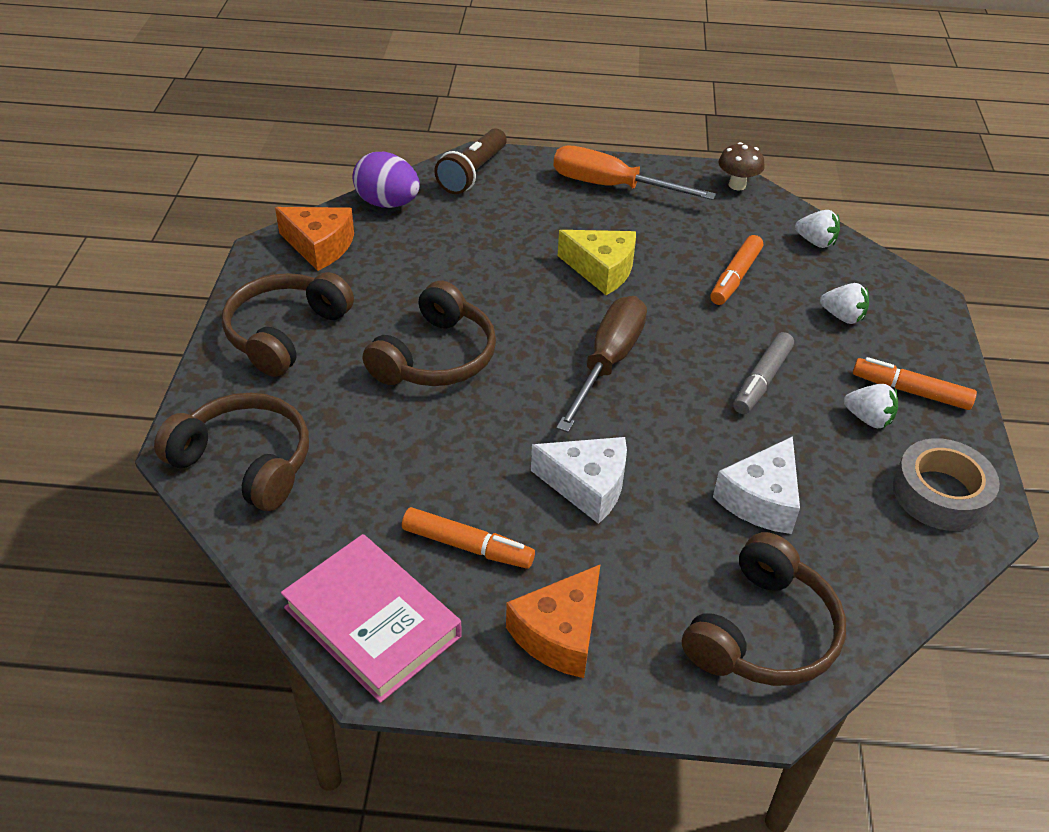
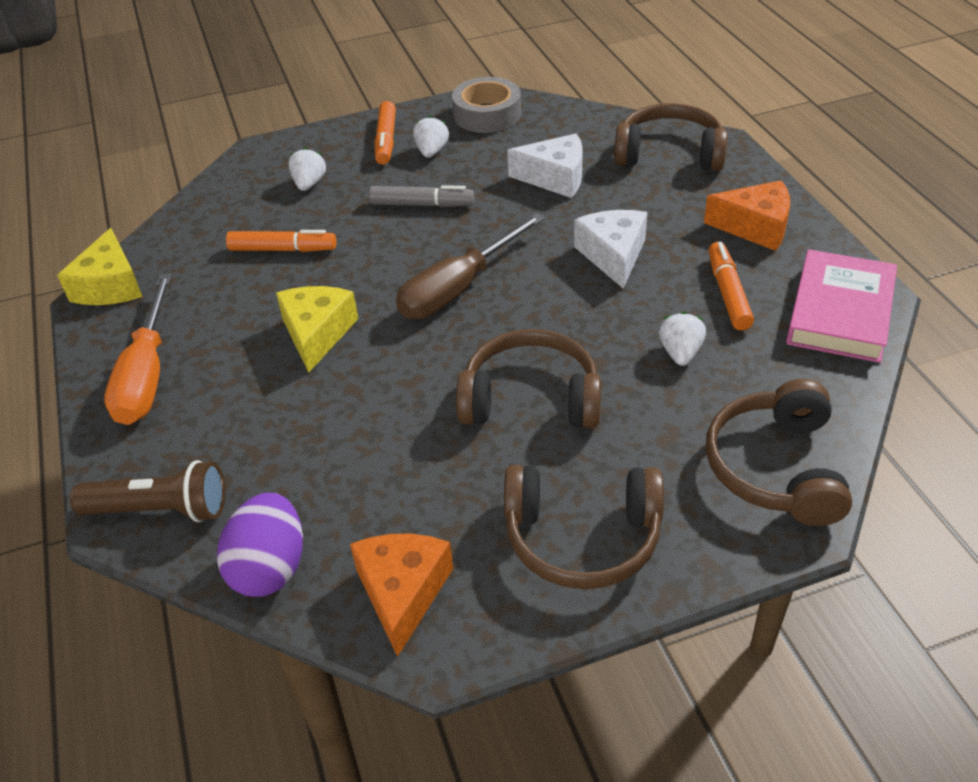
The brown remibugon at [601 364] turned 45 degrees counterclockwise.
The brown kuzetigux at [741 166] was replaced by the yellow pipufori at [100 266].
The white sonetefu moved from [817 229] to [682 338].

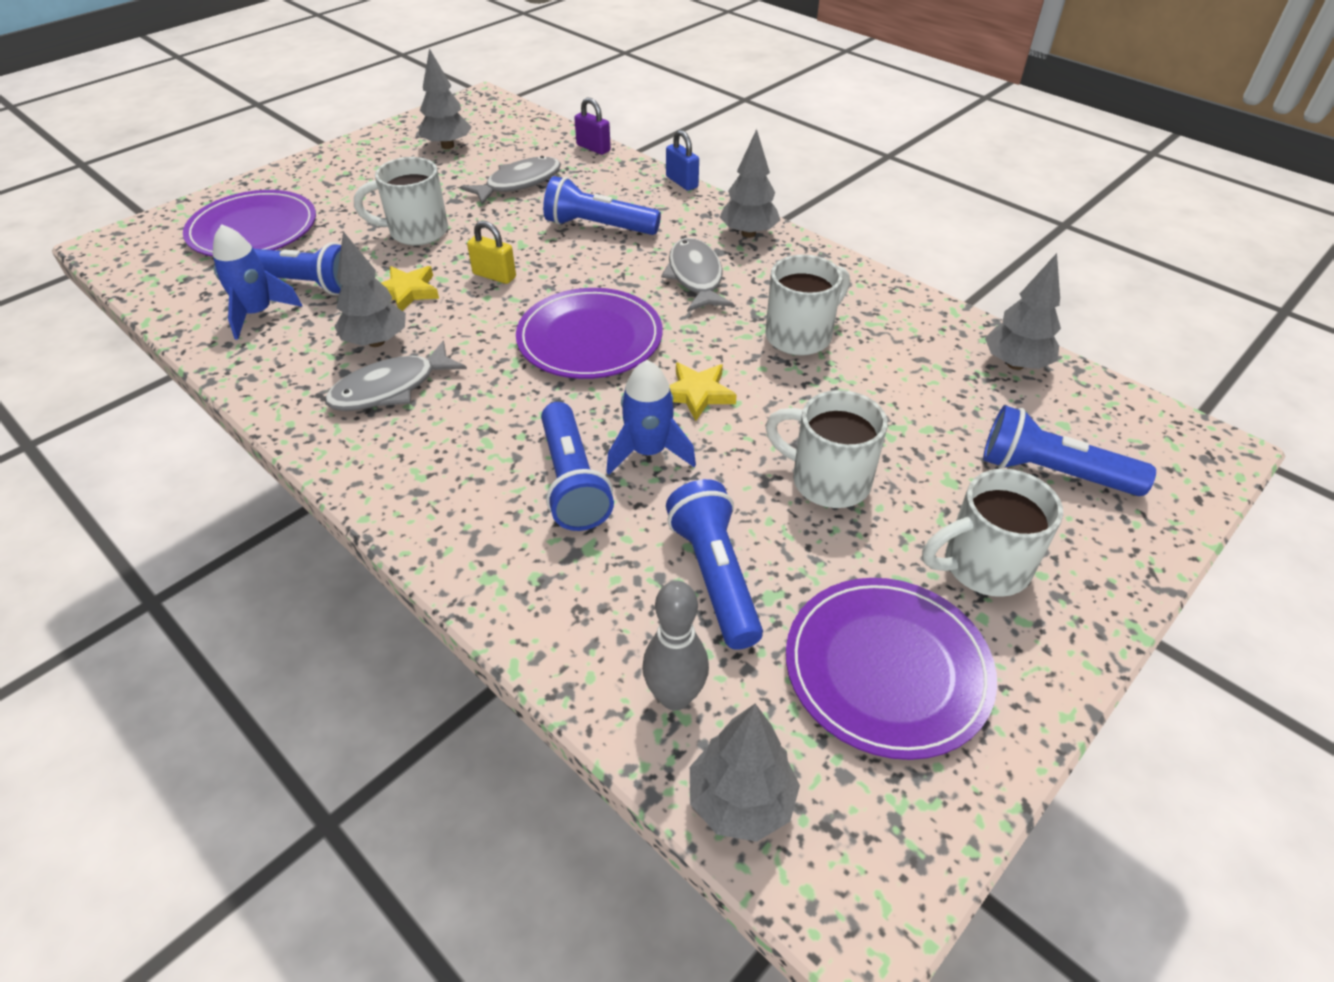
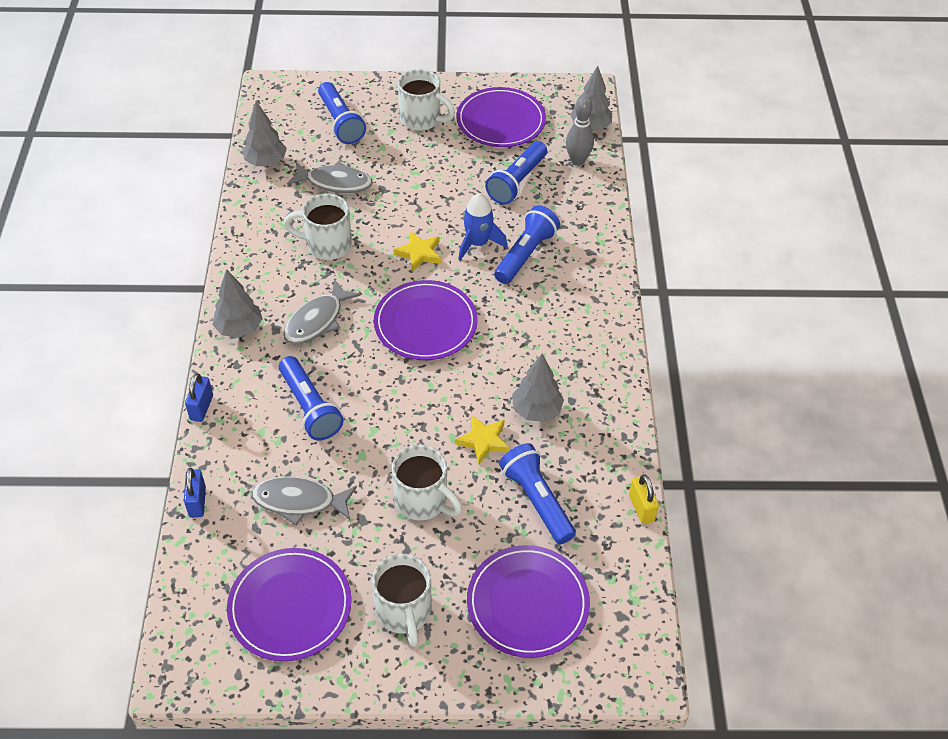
The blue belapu at [257 282] disappeared.
The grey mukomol moved from [396 376] to [330 177].
The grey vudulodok at [445 98] was replaced by the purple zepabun at [289 604].
The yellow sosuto moved from [491 252] to [644 499].
The purple sosuto at [592 126] became the blue sosuto at [195 493].
The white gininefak moved from [826 449] to [402 600].

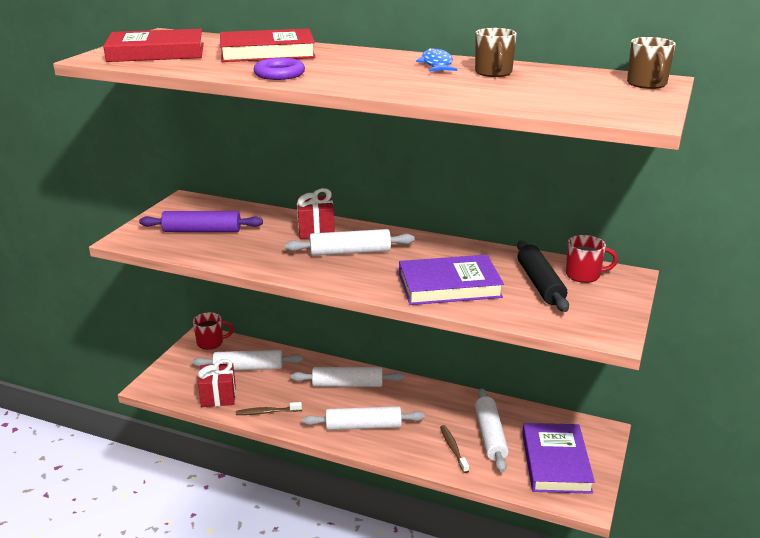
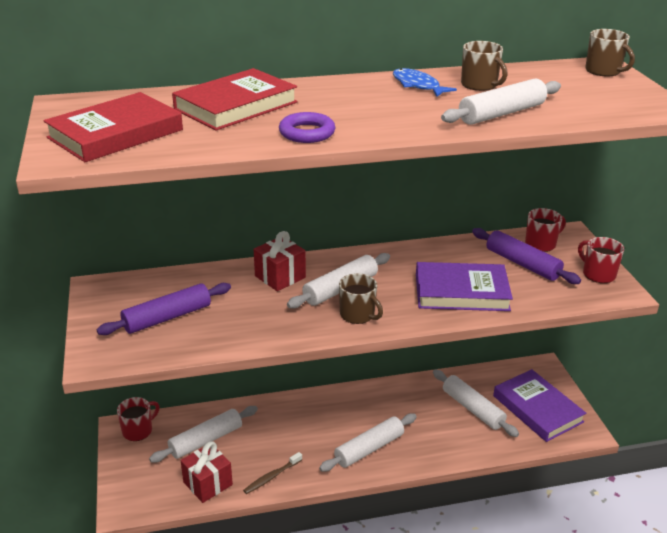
The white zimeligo moved from [347 377] to [501 101].
The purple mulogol at [451 280] turned 45 degrees clockwise.
The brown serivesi at [454 449] disappeared.
The black zimeligo at [543 276] became the purple zimeligo at [526 256].
The brown gininefak at [361 298] appeared.
The red gininefak at [601 260] appeared.

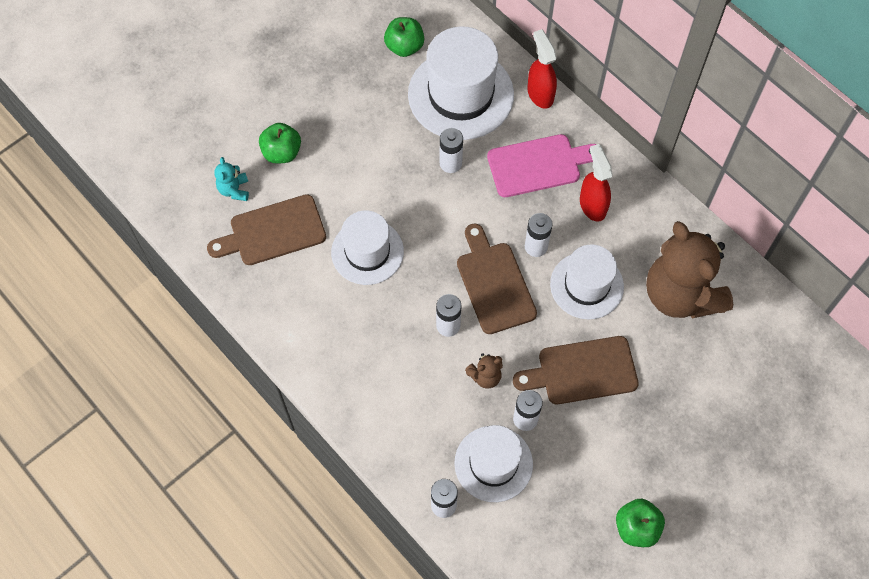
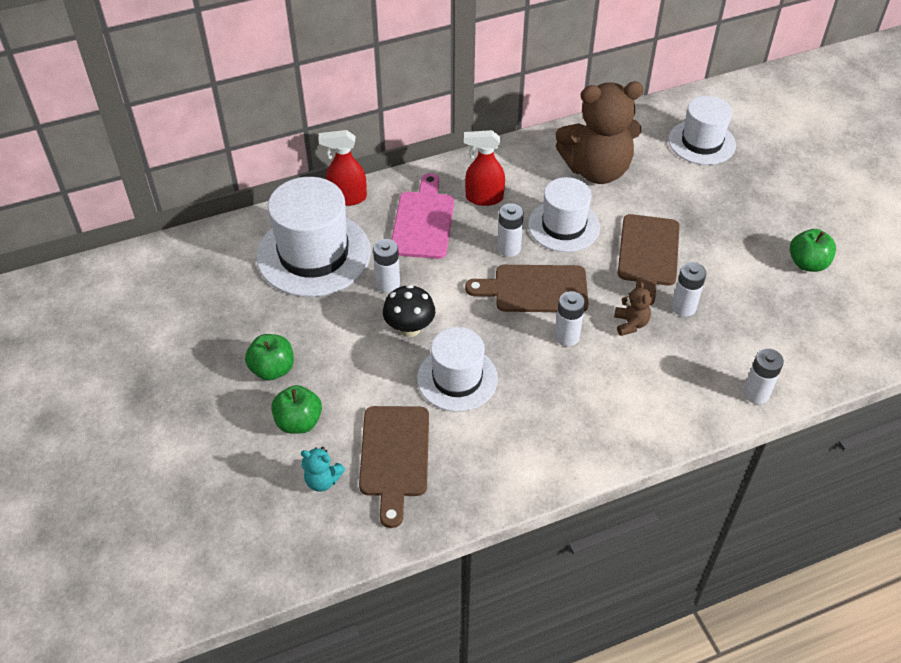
The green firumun moved from [404 37] to [269 357].
The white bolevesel moved from [493 463] to [702 130].
The black kuzetigux at [409 311] appeared.

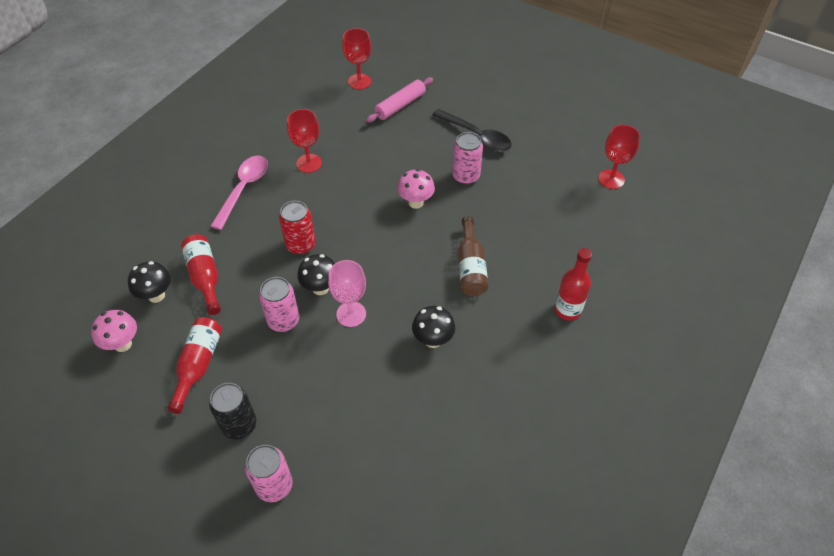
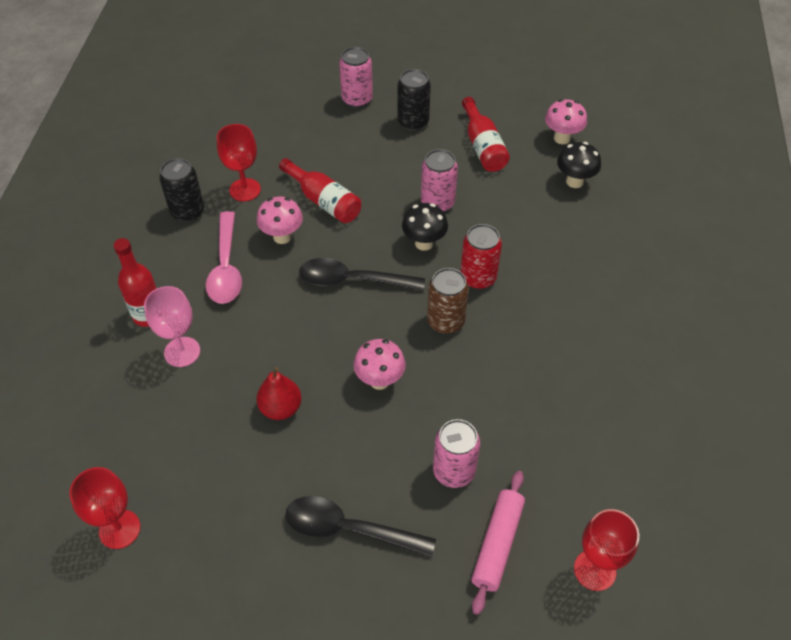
The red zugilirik moved from [201 274] to [320 190].
The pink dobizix moved from [239 193] to [224 257].
The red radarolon moved from [304 141] to [239 162].
The pink radarolon moved from [347 293] to [172 326].
The black kuzetigux at [433 327] became the pink kuzetigux at [280 220].
The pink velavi moved from [467 158] to [456 453].
The brown zugilirik at [473 256] disappeared.
The black velavi at [181 190] appeared.
The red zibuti at [279 393] appeared.
The black dobizix at [362 274] appeared.
The brown velavi at [448 301] appeared.

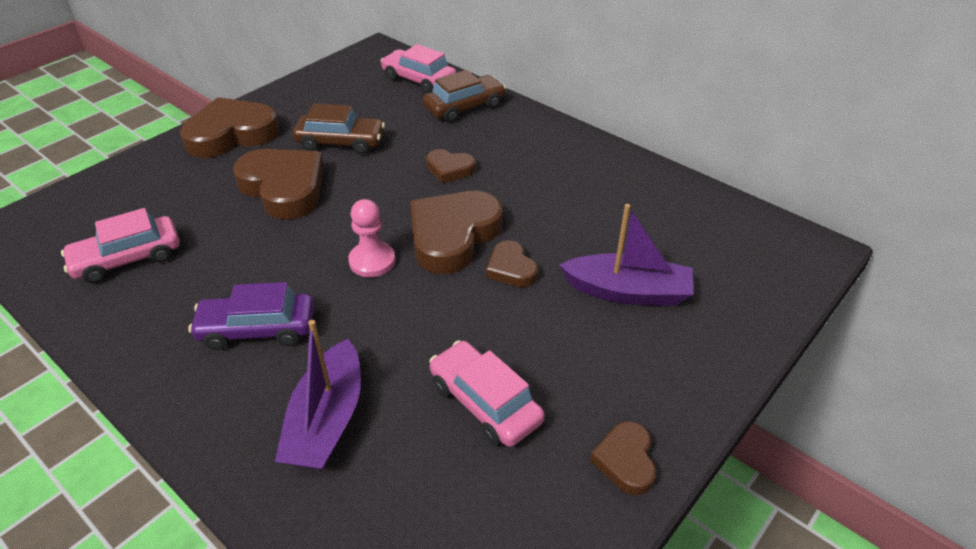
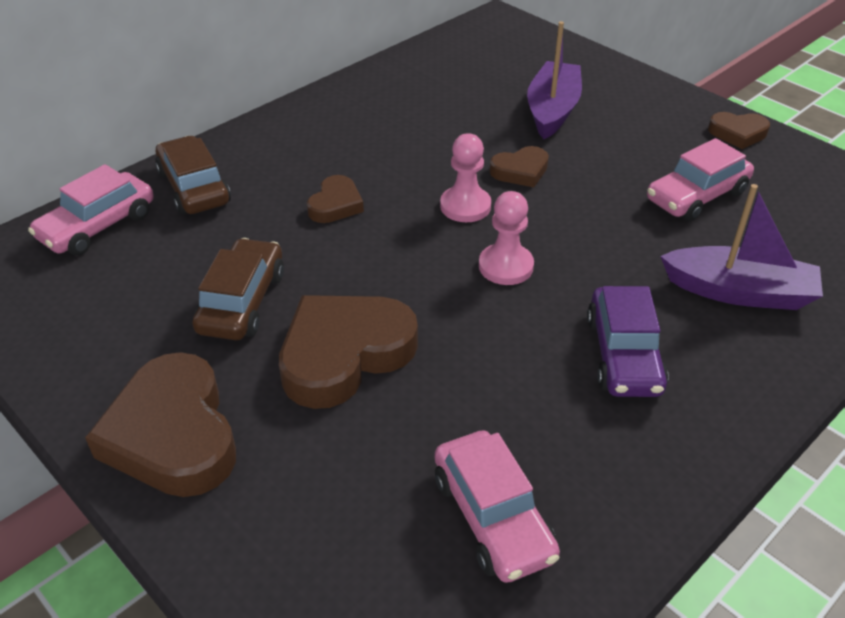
The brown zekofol at [456 232] was replaced by the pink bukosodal at [465 178].

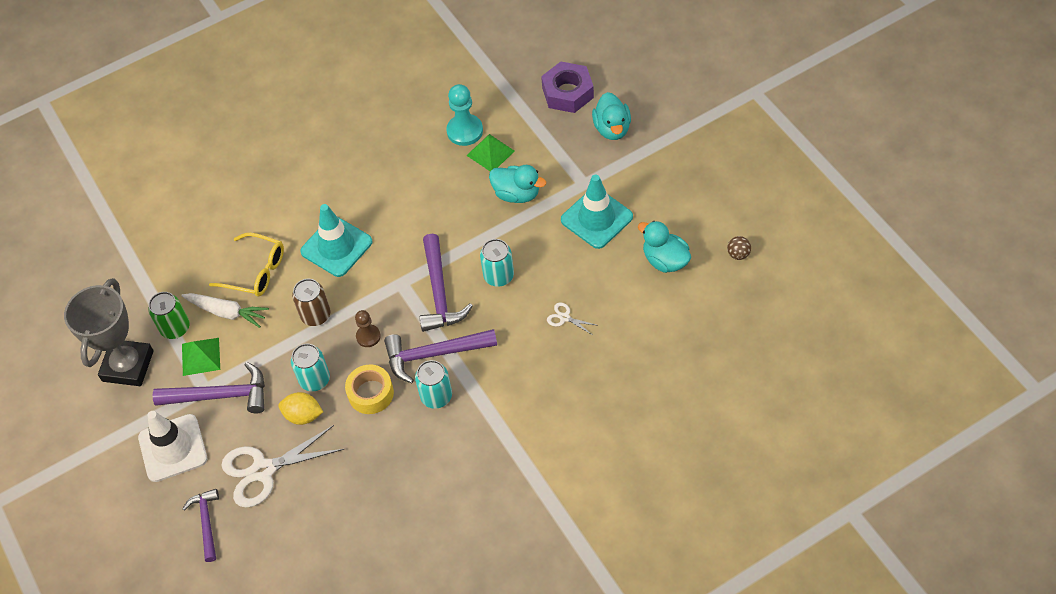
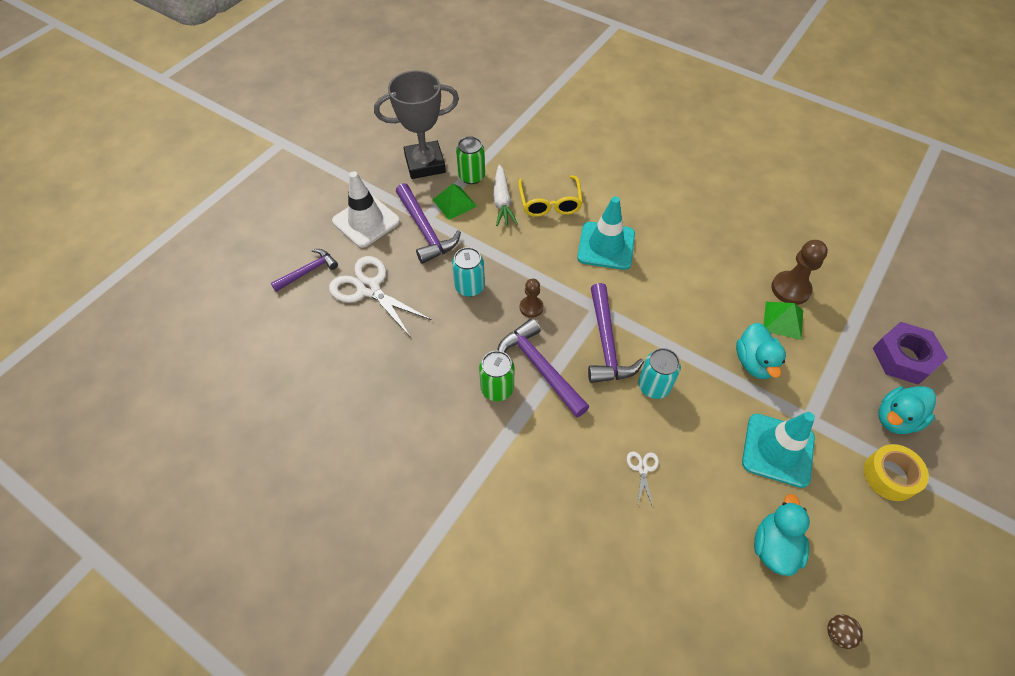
The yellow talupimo at [300 408] disappeared.
The brown velavi at [311 302] disappeared.
The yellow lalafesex moved from [369 389] to [896 472].
The turquoise velavi at [433 384] became the green velavi at [496 376].
The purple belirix at [446 283] turned 60 degrees counterclockwise.
The turquoise bukosodal at [464 115] became the brown bukosodal at [799 272].

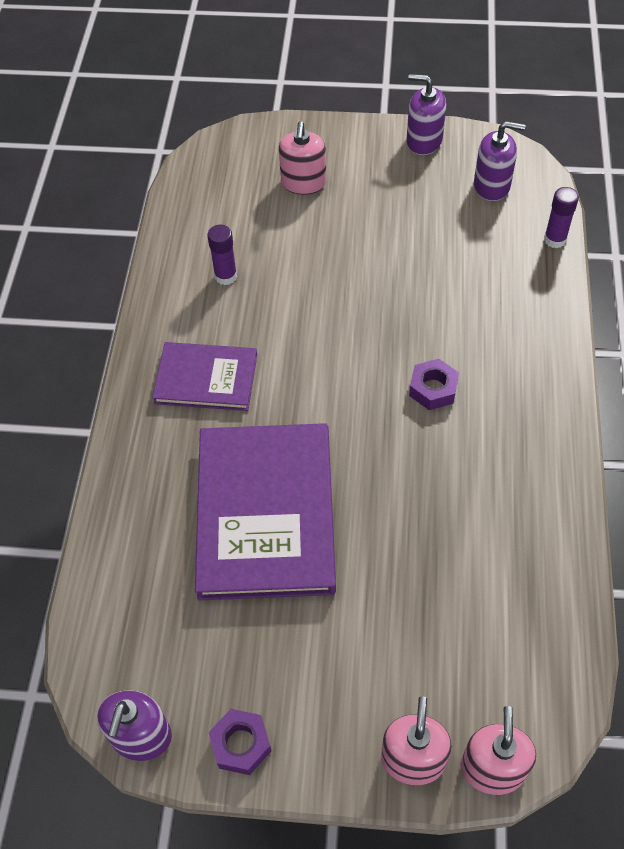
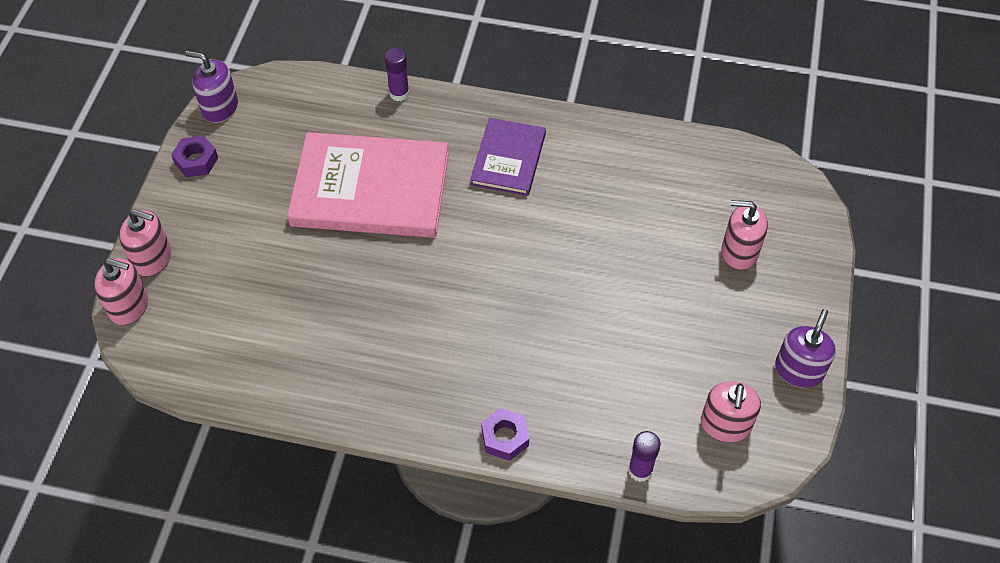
The purple mulogol at [265 511] became the pink mulogol at [368 185].
The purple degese moved from [222 254] to [397 74].
The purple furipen moved from [434 384] to [505 434].
The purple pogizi at [499 161] became the pink pogizi at [731 411].

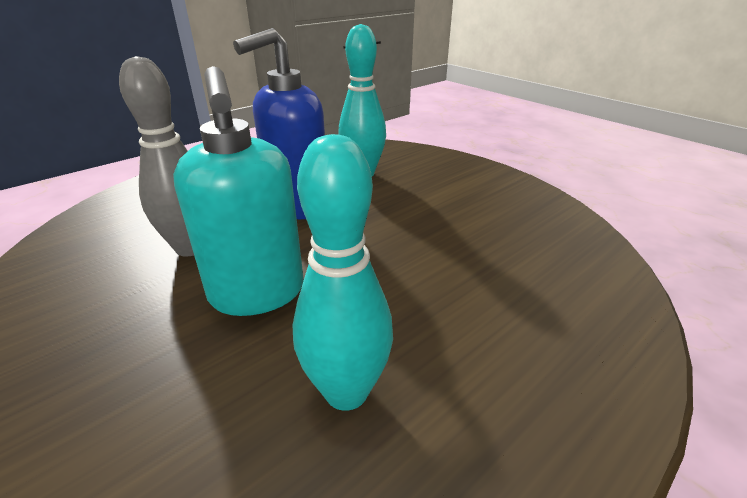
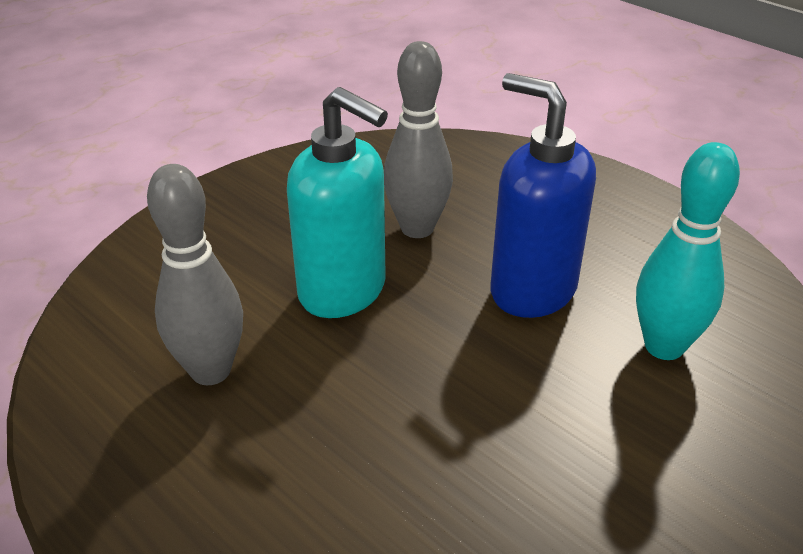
The turquoise pogizi at [238 191] turned 120 degrees counterclockwise.
The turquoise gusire at [343 272] became the grey gusire at [195 274].

